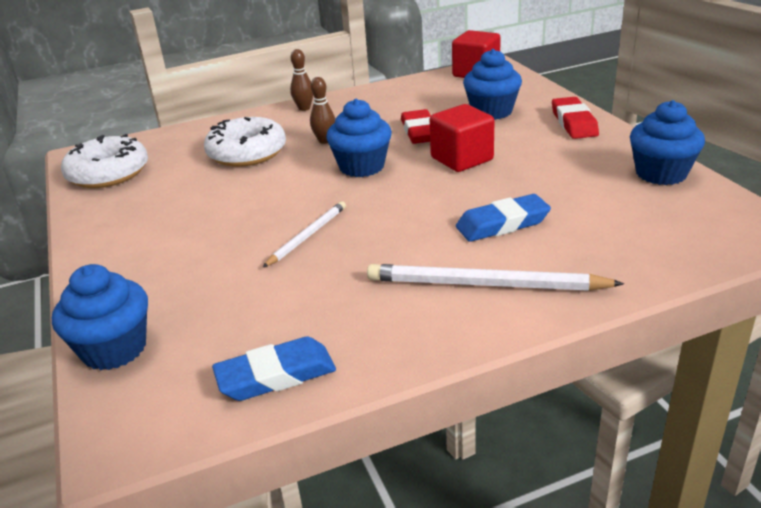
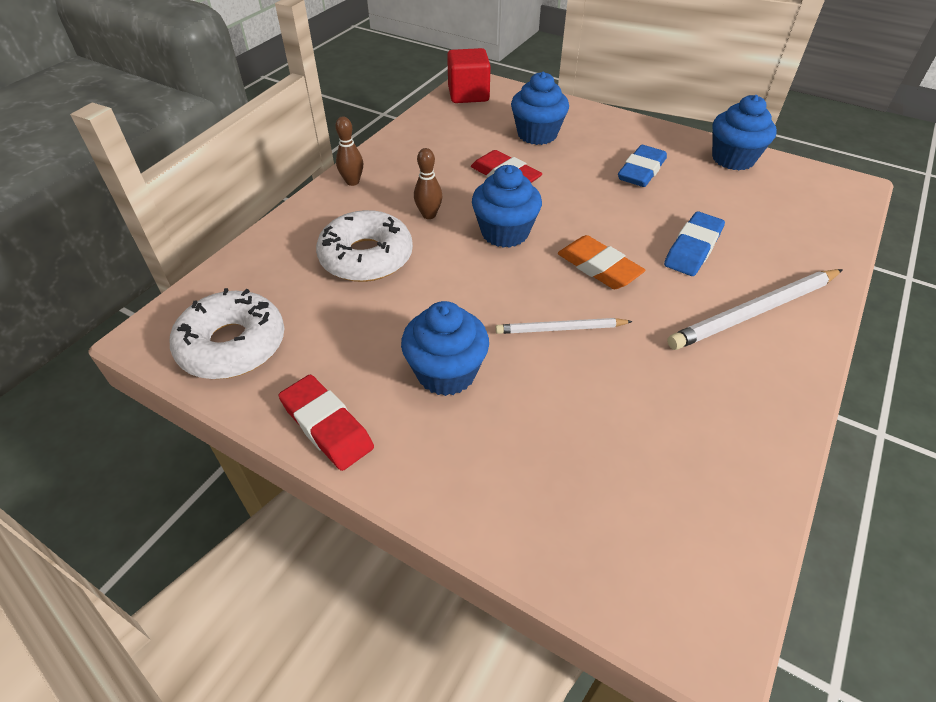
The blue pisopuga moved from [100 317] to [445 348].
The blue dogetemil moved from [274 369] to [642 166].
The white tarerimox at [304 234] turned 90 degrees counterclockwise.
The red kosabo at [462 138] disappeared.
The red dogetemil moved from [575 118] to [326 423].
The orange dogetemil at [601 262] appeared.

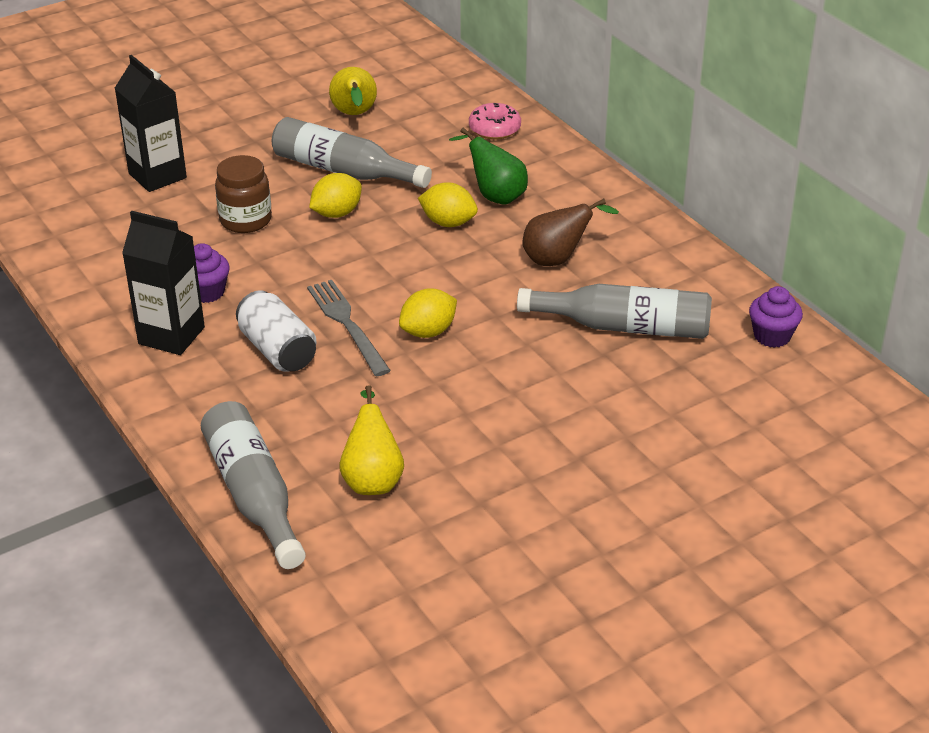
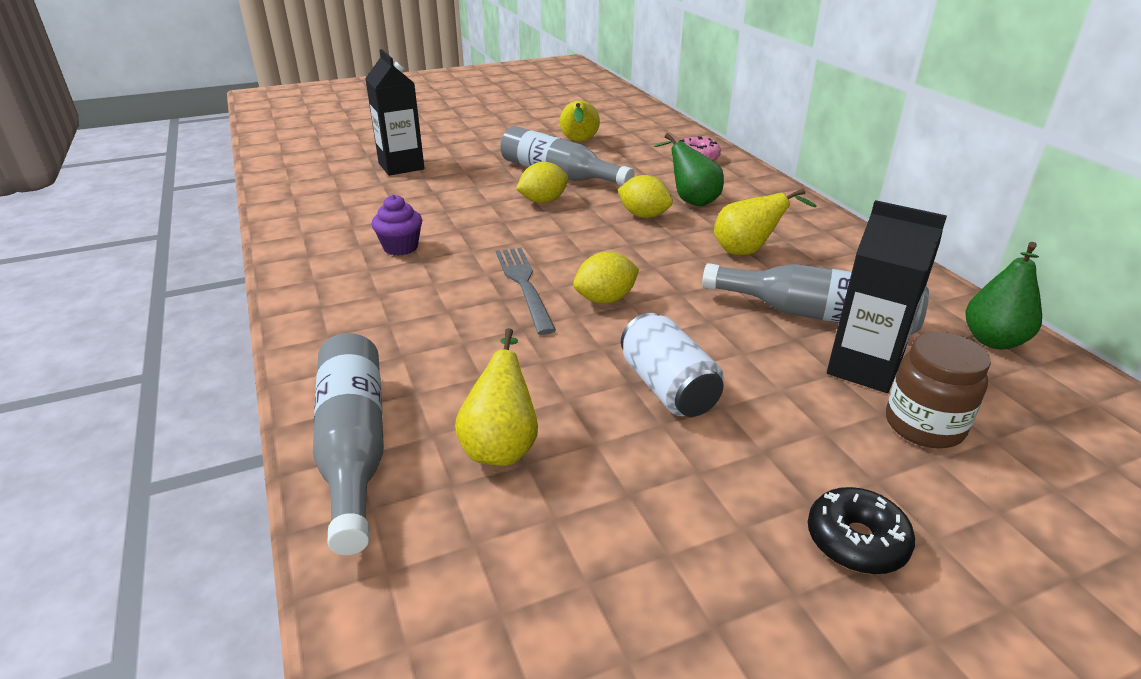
The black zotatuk moved from [163 283] to [887 296].
The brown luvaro moved from [243 194] to [938 390].
The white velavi moved from [276 331] to [672 365].
The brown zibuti at [570 232] became the yellow zibuti at [765 221].
The purple pisopuga at [776 317] was replaced by the green zibuti at [1003 295].
The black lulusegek at [861 530] appeared.

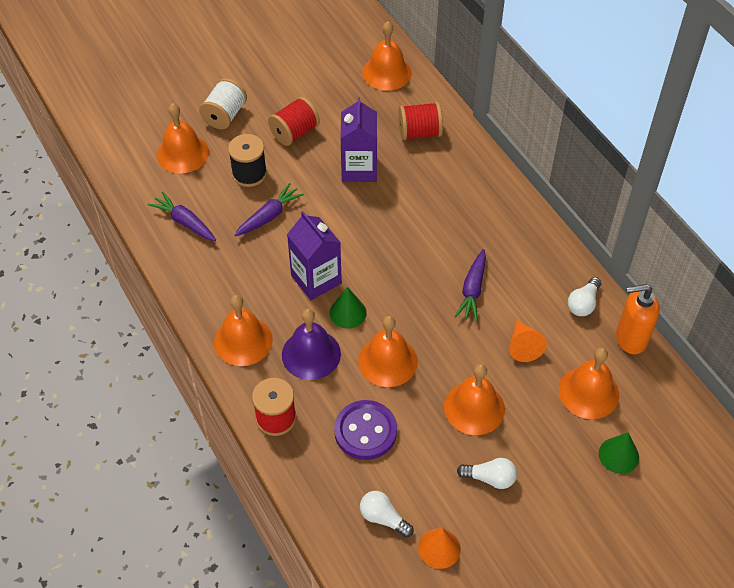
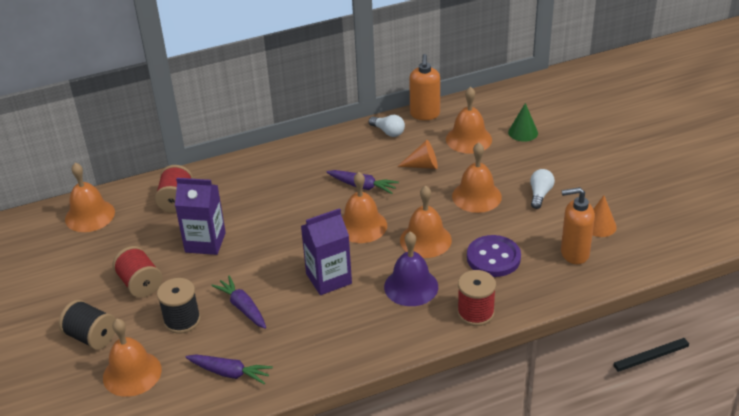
The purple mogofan at [182 216] turned 120 degrees counterclockwise.
The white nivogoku at [223 103] became the black nivogoku at [87 325].
The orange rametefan moved from [243 330] to [364 207].
The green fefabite at [348 307] disappeared.
The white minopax at [387 514] was replaced by the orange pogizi at [578 225].

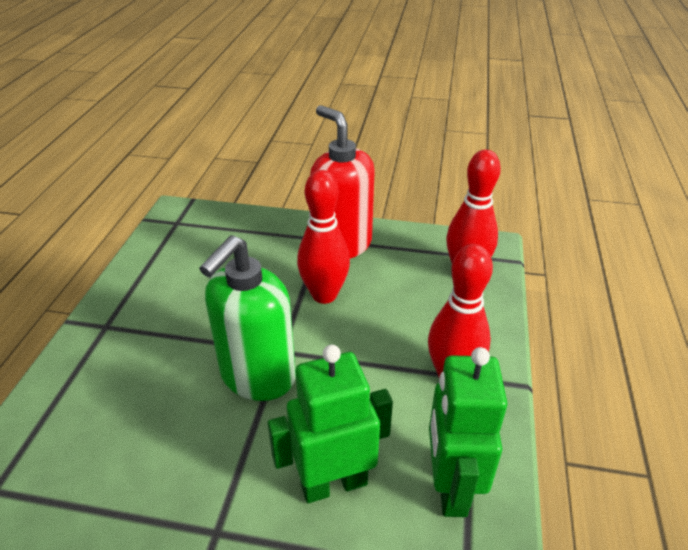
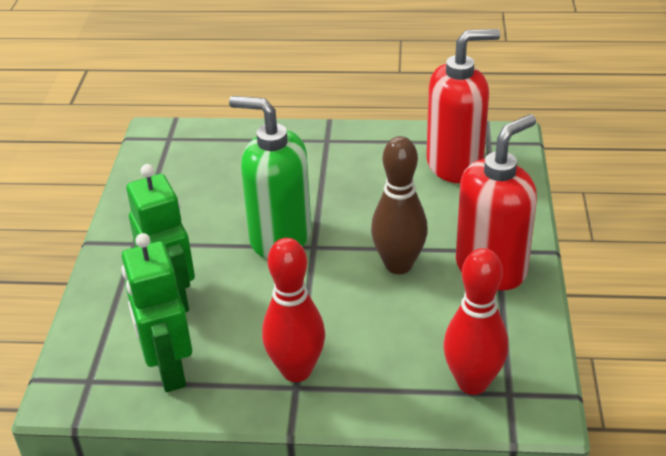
The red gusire at [323 237] became the brown gusire at [399 205].
The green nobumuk at [468 432] turned 105 degrees counterclockwise.
The red pogizi at [463 106] appeared.

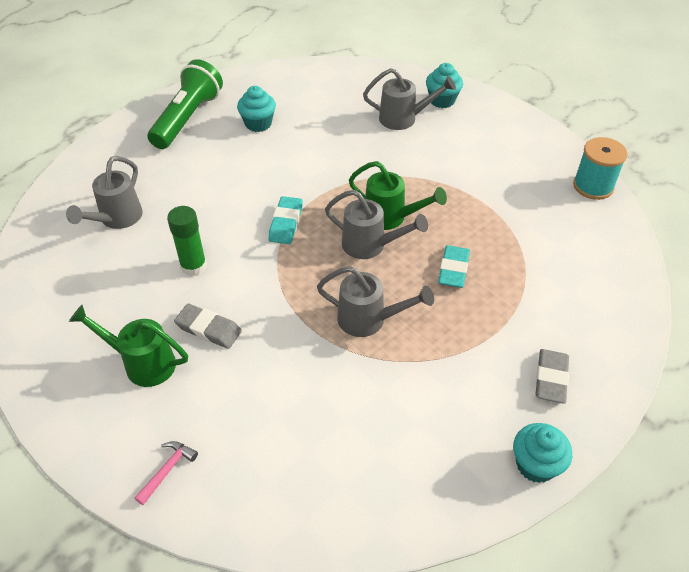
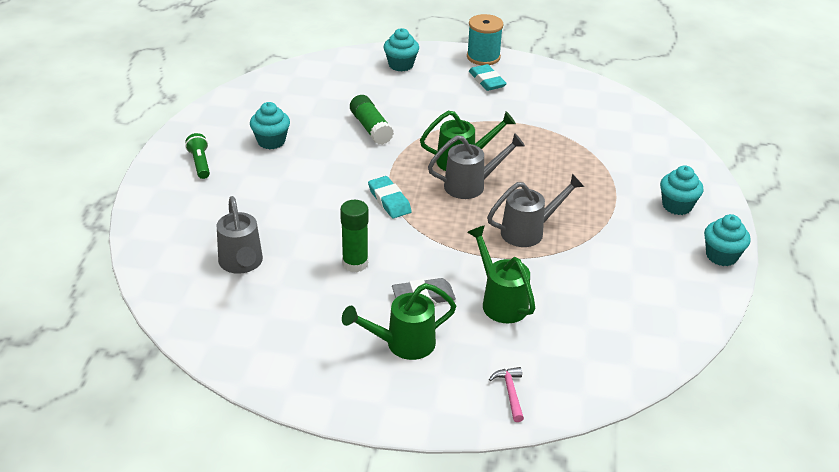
The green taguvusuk at [185 104] changed to 0.48 times the size.
The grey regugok at [409 99] disappeared.
The turquoise dogetemil moved from [454 266] to [488 77].
The grey dogetemil at [552 376] was replaced by the turquoise pisopuga at [682 190].
The turquoise nivogoku moved from [600 168] to [485 39].
The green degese at [372 120] appeared.
The green regugok at [501 274] appeared.

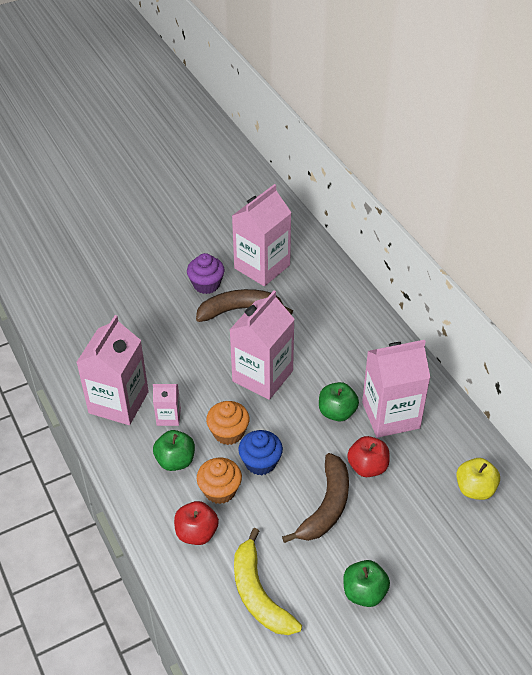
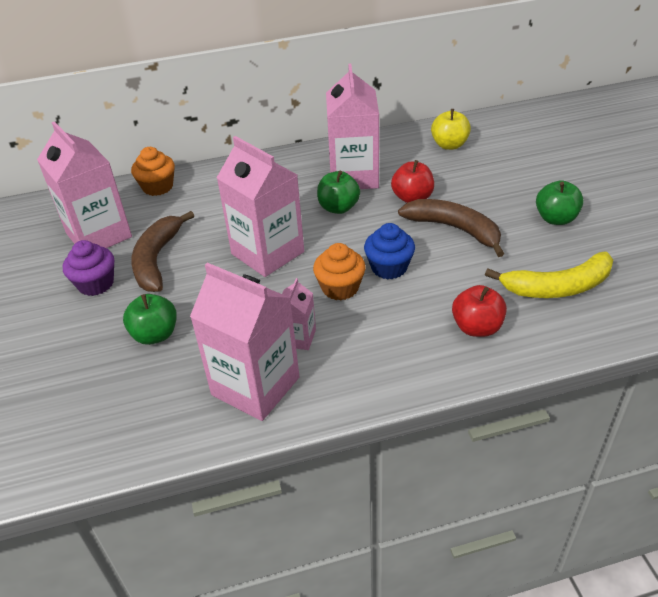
The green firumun moved from [174 450] to [150 319].
The orange pisopuga moved from [219 481] to [153 171].

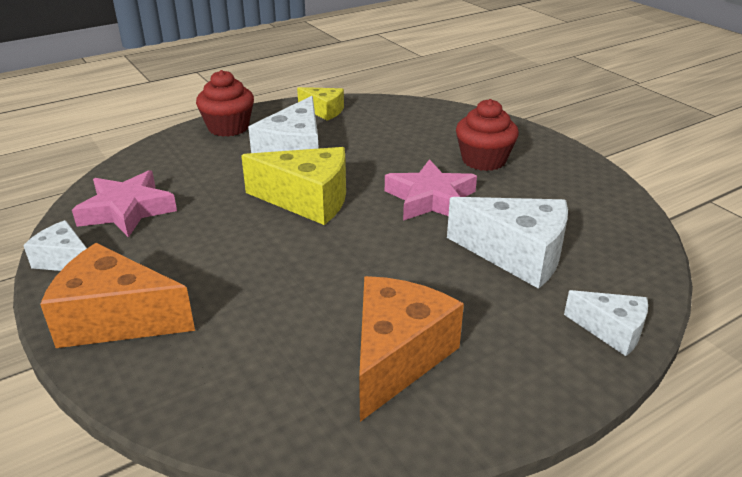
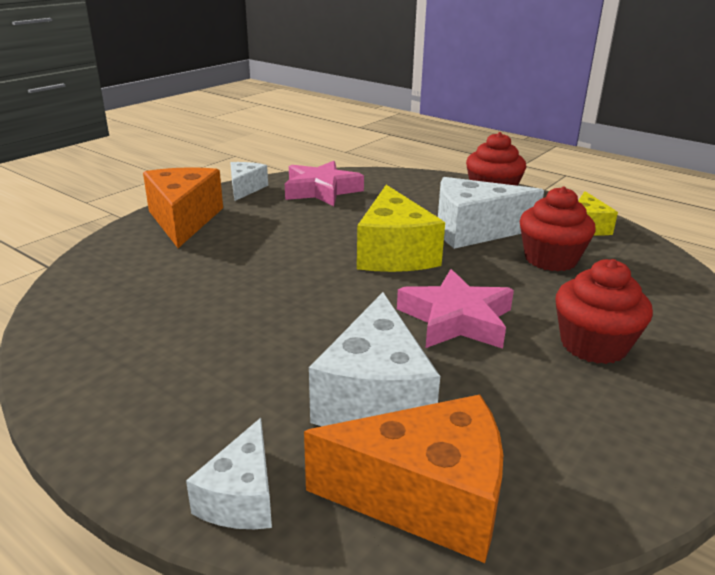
The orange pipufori moved from [411 349] to [403 479].
The red pisopuga at [558 228] appeared.

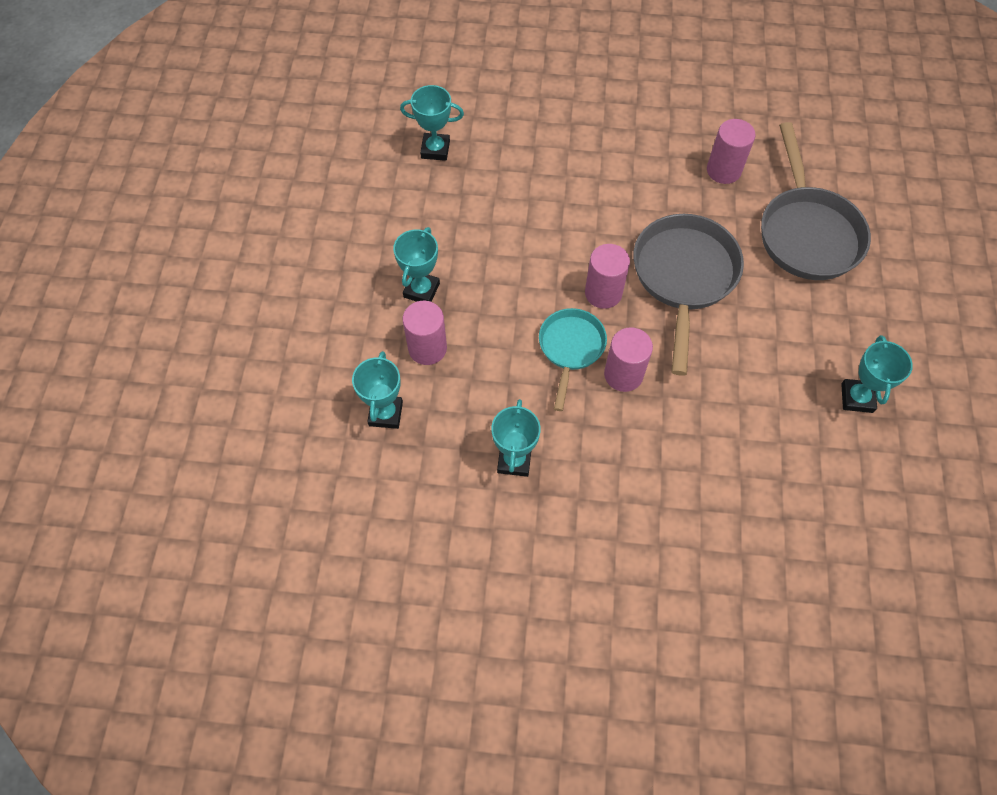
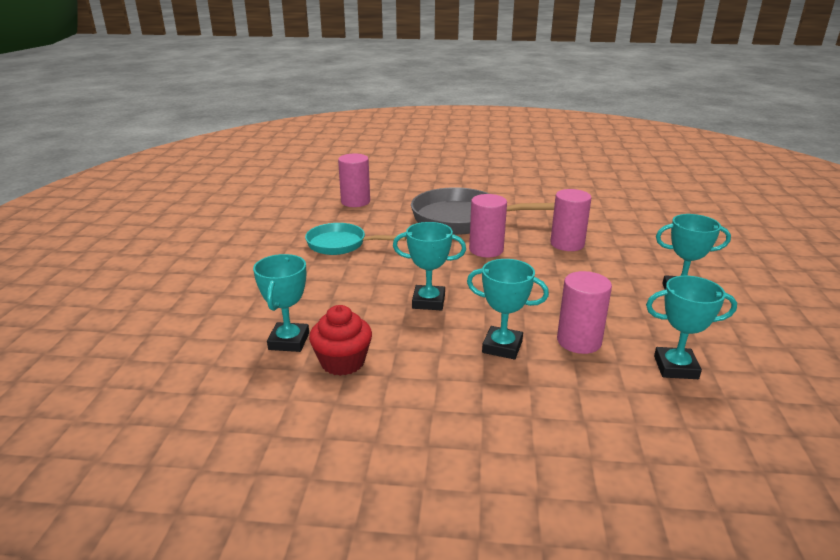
The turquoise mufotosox moved from [573 359] to [355 239].
The grey mufotosox at [816 201] disappeared.
The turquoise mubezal moved from [877 374] to [429 266].
The red pisopuga at [340 340] appeared.

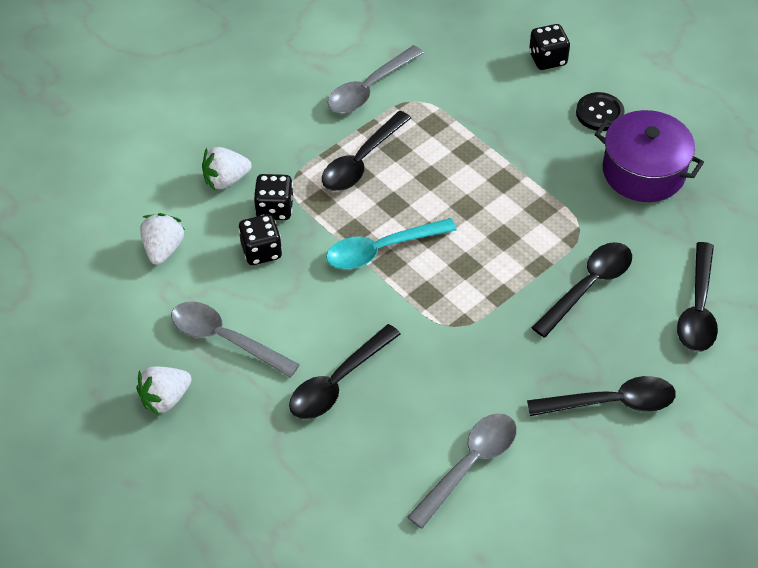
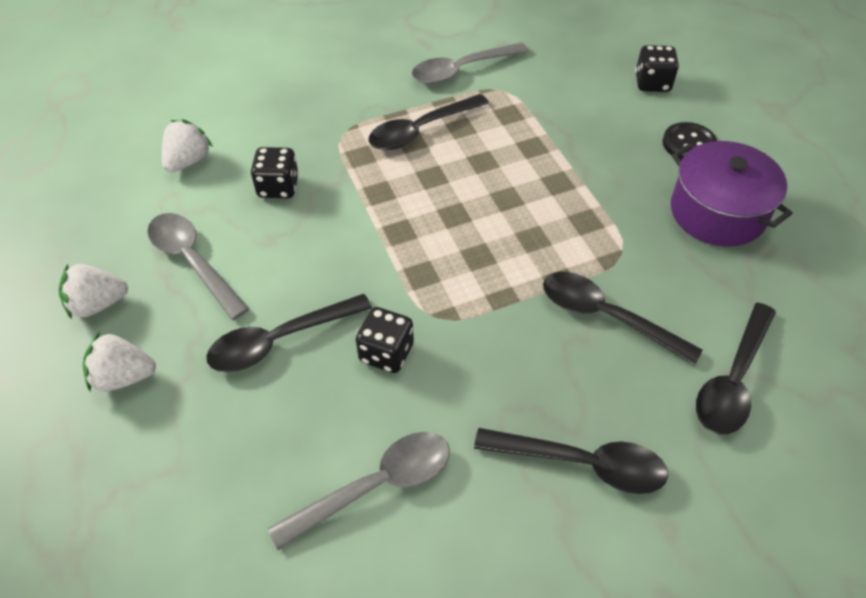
The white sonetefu moved from [227 168] to [119 362].
The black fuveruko moved from [273 197] to [385 340].
The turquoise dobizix at [391 243] disappeared.
The black dobizix at [581 290] turned 120 degrees counterclockwise.

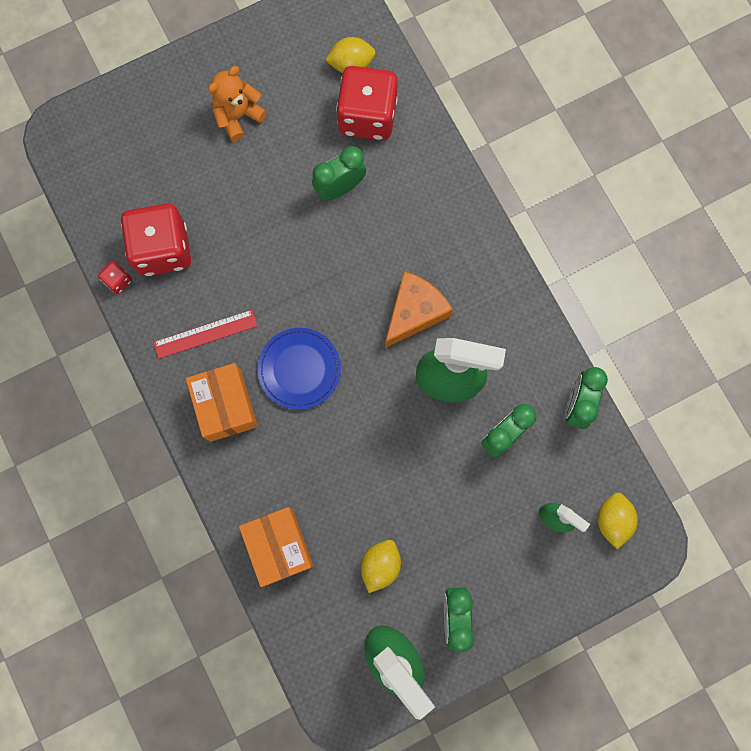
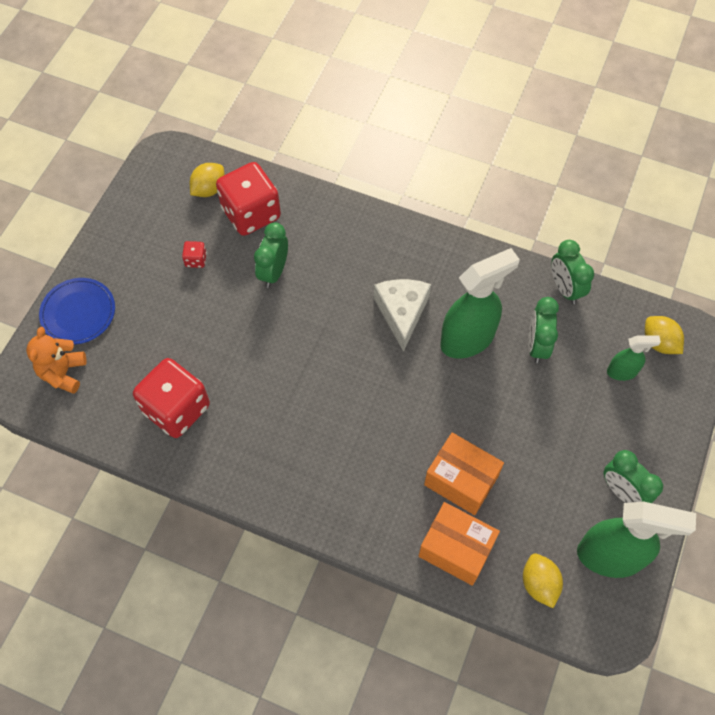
The red fuveruko moved from [115 277] to [194 254].
The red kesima at [205 334] disappeared.
The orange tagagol moved from [222 402] to [464 473].
The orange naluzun moved from [237 103] to [56 360].
The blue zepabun moved from [299 369] to [77 311].
The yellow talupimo moved from [381 566] to [543 581].
The orange pipufori at [419 309] became the white pipufori at [402 315].

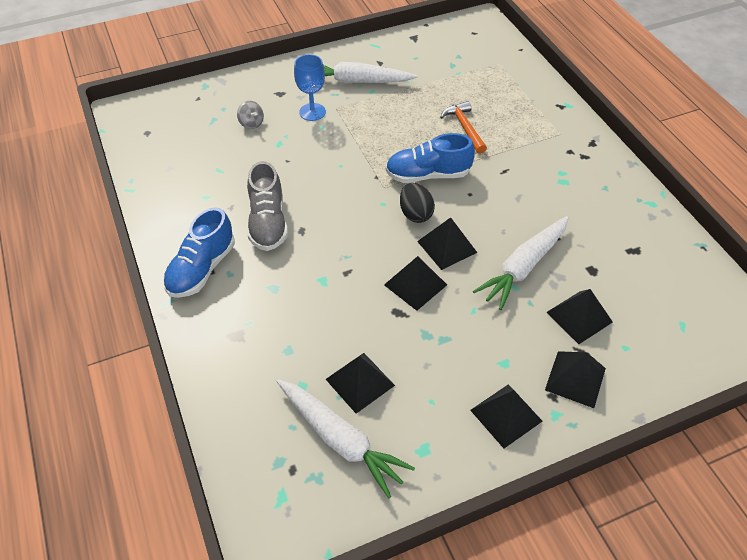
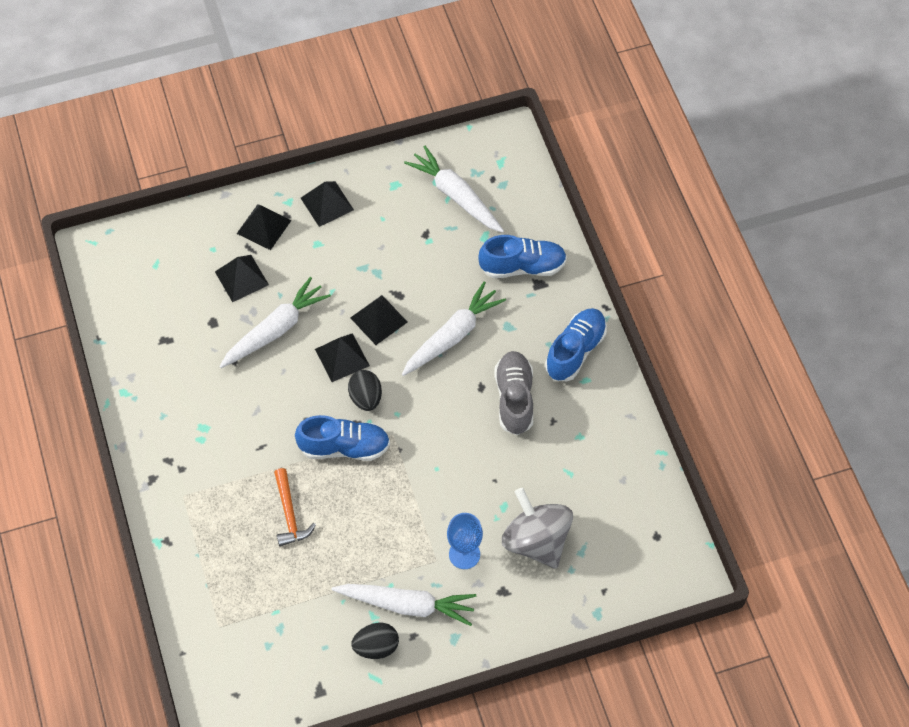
The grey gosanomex at [250 115] changed to 2.36 times the size.
The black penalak at [360 383] disappeared.
The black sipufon at [375 640] appeared.
The white mogofan at [454 329] appeared.
The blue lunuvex at [522 256] appeared.

